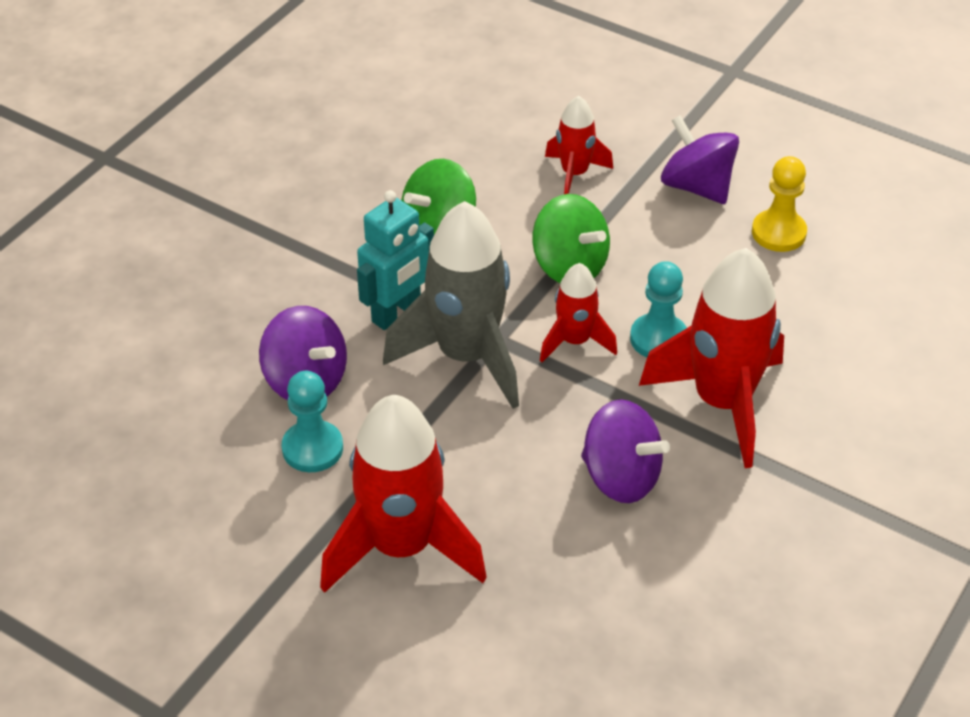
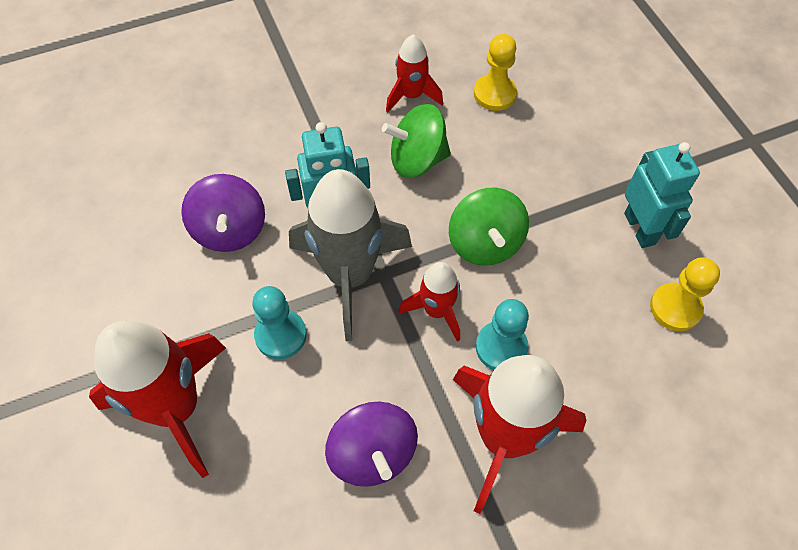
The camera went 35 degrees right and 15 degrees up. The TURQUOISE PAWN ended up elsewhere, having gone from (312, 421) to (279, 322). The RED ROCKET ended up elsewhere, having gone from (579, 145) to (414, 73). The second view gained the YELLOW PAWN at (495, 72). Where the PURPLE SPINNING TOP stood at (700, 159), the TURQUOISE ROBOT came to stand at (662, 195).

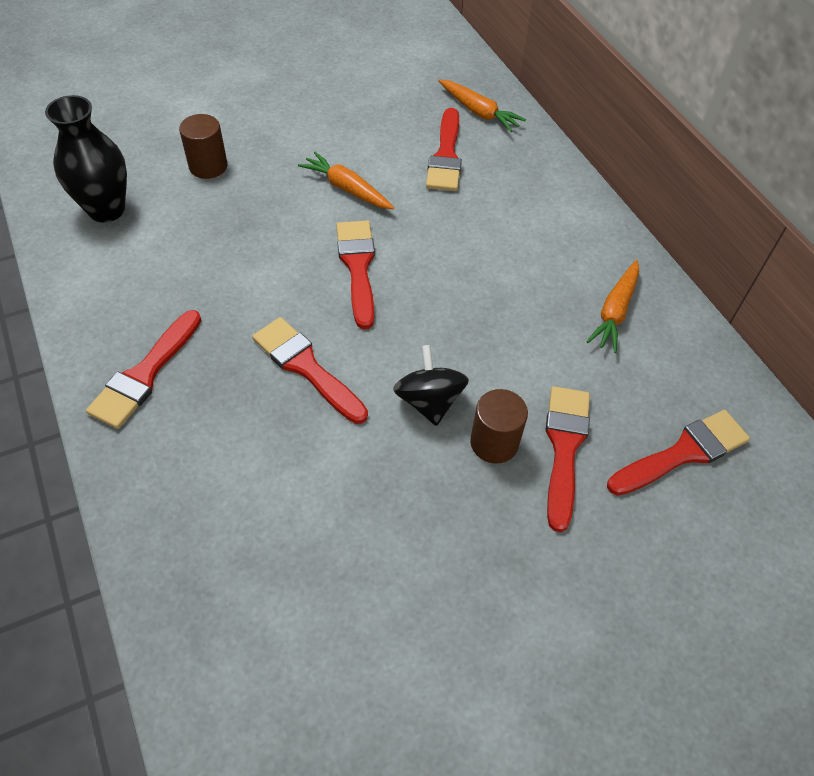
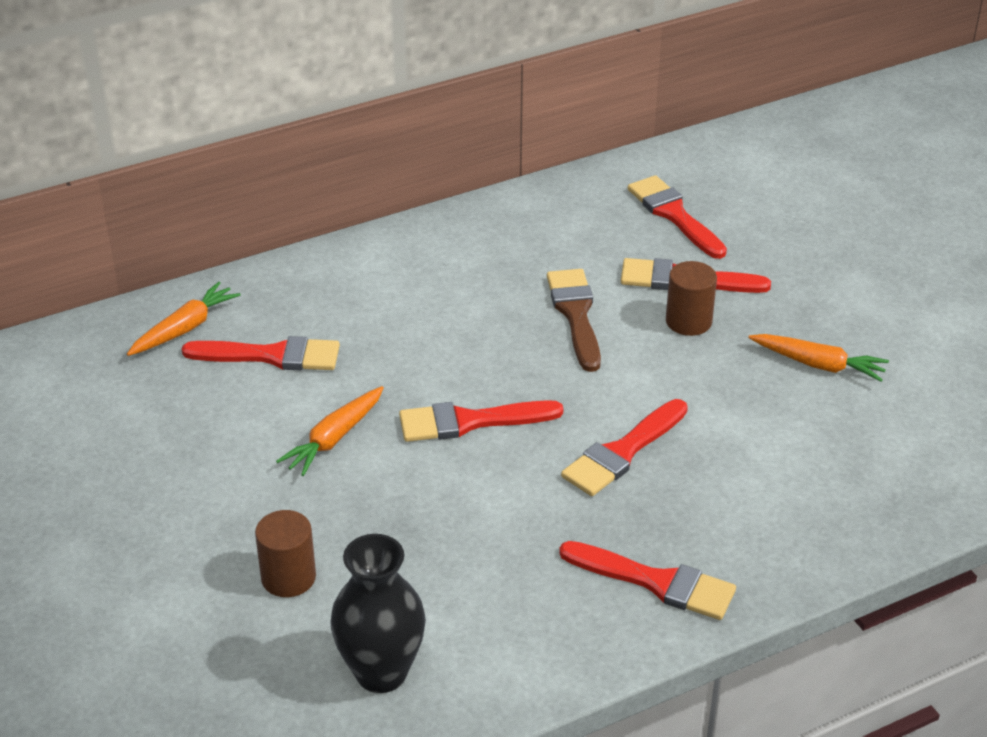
The camera went 90 degrees left and 15 degrees down. The second view gained the BROWN BRUSH at (574, 320). The ORANGE CARROT ended up elsewhere, having gone from (612, 306) to (818, 358). The second view lost the BLACK SPINNING TOP at (431, 385).

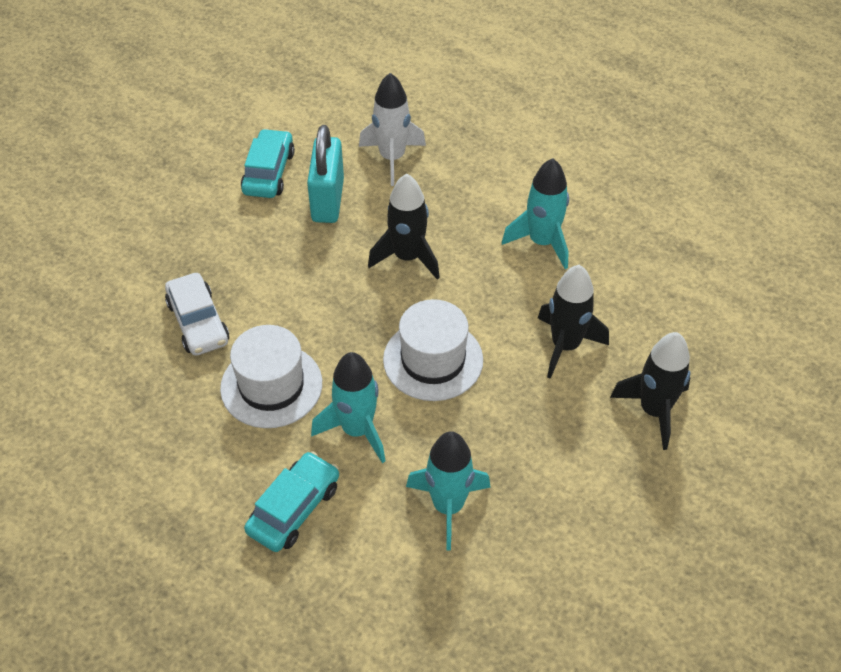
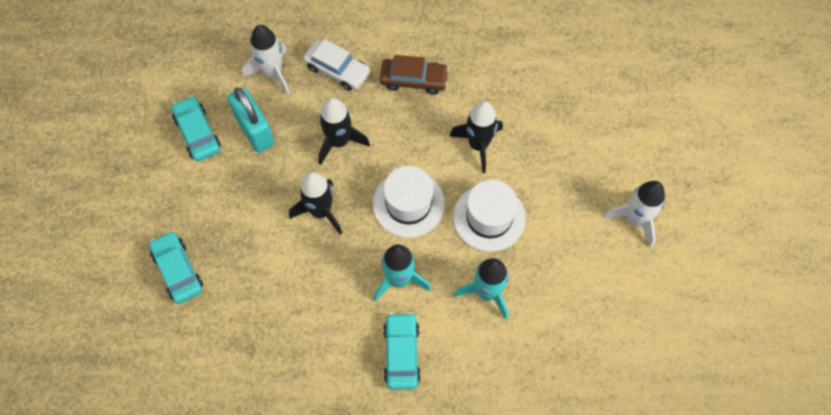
The camera went 35 degrees left and 15 degrees up. The second view gained the TURQUOISE CAR at (176, 267). The BLACK ROCKET ended up elsewhere, having gone from (650, 391) to (315, 203). The WHITE CAR ended up elsewhere, having gone from (197, 314) to (337, 65). Where the TURQUOISE ROCKET stood at (535, 213), the BROWN CAR came to stand at (414, 75). The WHITE HAT ended up elsewhere, having gone from (271, 376) to (489, 216). The second view gained the WHITE ROCKET at (634, 214).

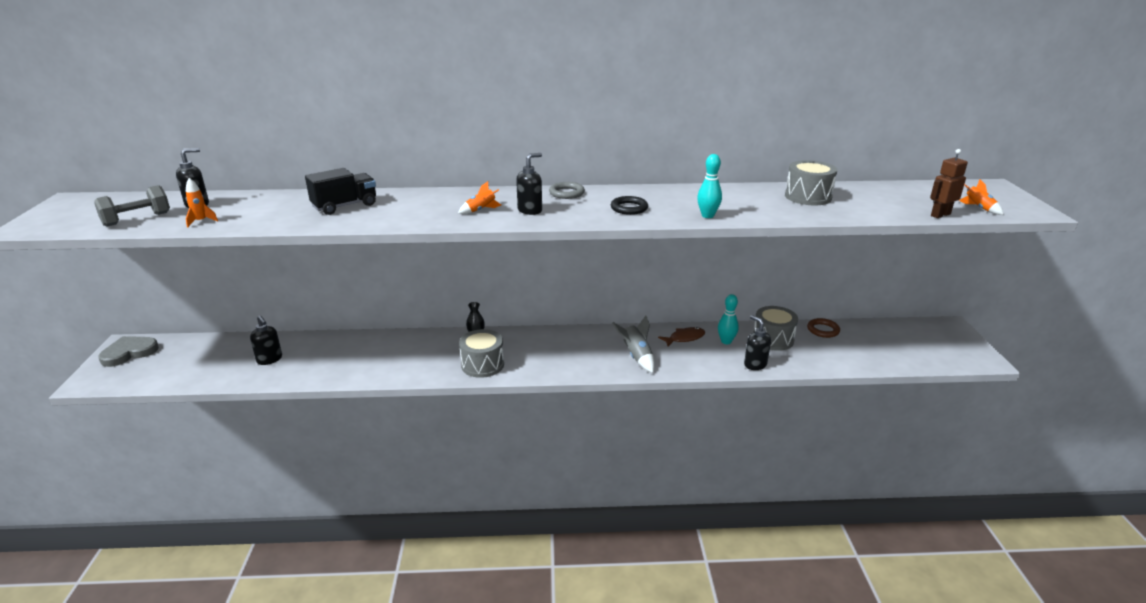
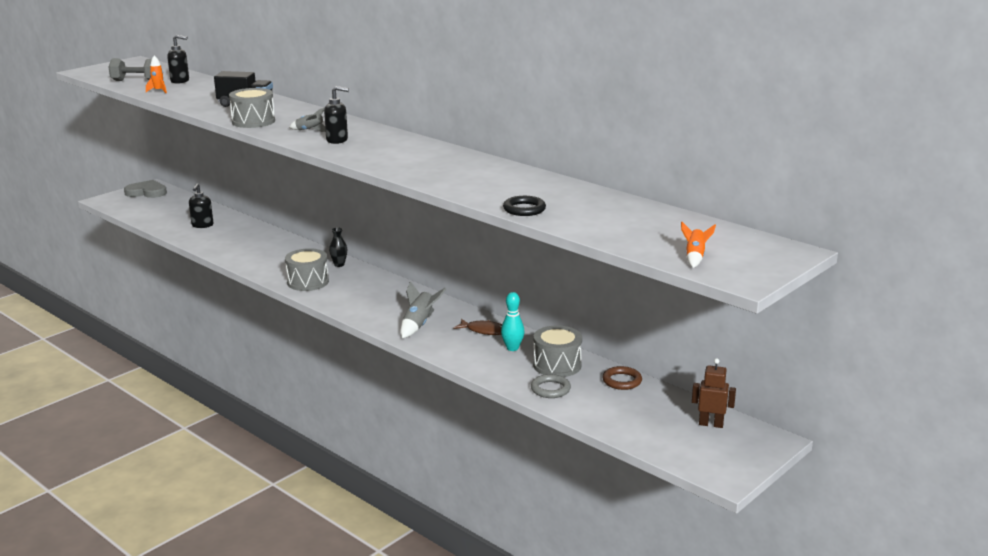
The camera went 45 degrees right and 5 degrees down. The GREY DRUM ended up elsewhere, having gone from (811, 182) to (252, 108). What was the ORANGE ROCKET at (479, 197) turned into the GREY ROCKET at (307, 119). The BLACK RING ended up elsewhere, having gone from (629, 205) to (524, 206). The GREY RING ended up elsewhere, having gone from (567, 190) to (551, 386). The BROWN ROBOT ended up elsewhere, having gone from (949, 183) to (714, 393). The second view lost the TURQUOISE BOWLING PIN at (709, 186). The second view lost the BLACK SOAP DISPENSER at (757, 342).

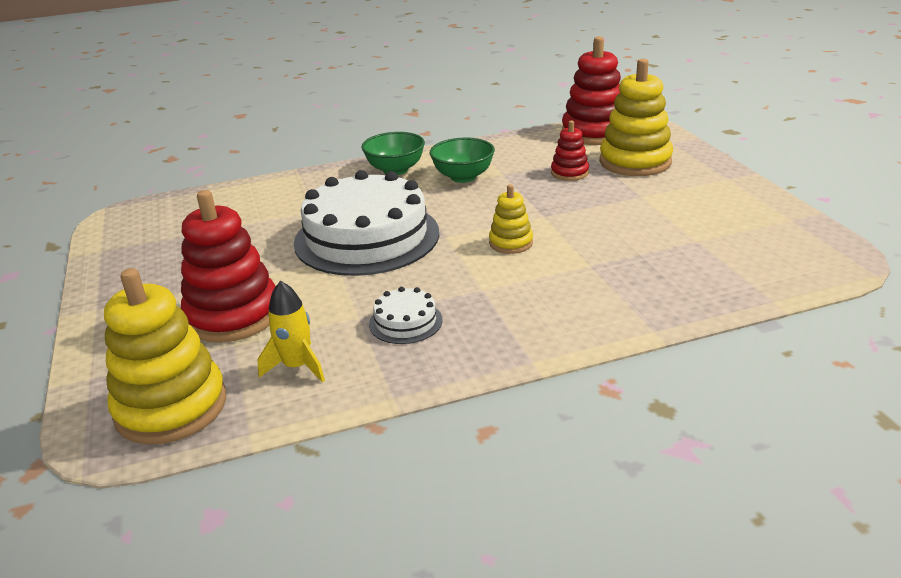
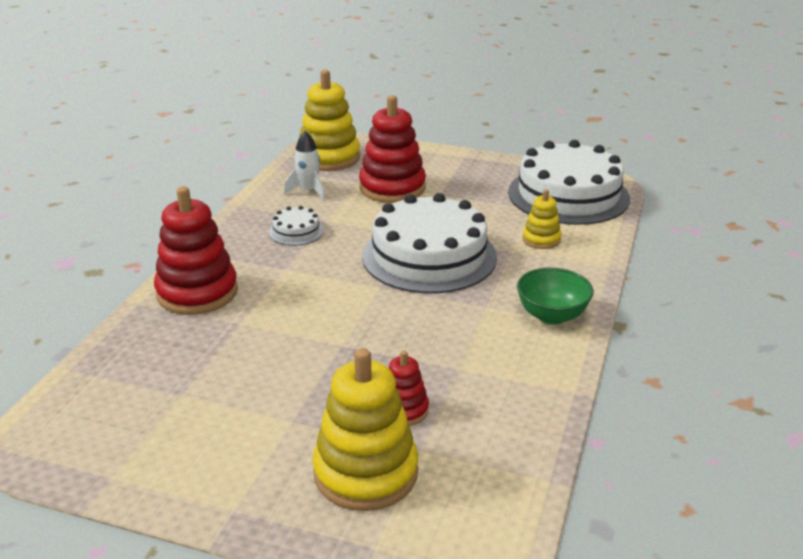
The camera went 125 degrees right and 0 degrees up. The RED STACKING TOY ended up elsewhere, having gone from (591, 90) to (196, 250). What was the YELLOW ROCKET at (291, 332) turned into the WHITE ROCKET at (304, 165). The second view gained the WHITE CAKE at (569, 182). The YELLOW STACKING TOY ended up elsewhere, having gone from (511, 219) to (542, 219). The second view lost the GREEN BOWL at (462, 160).

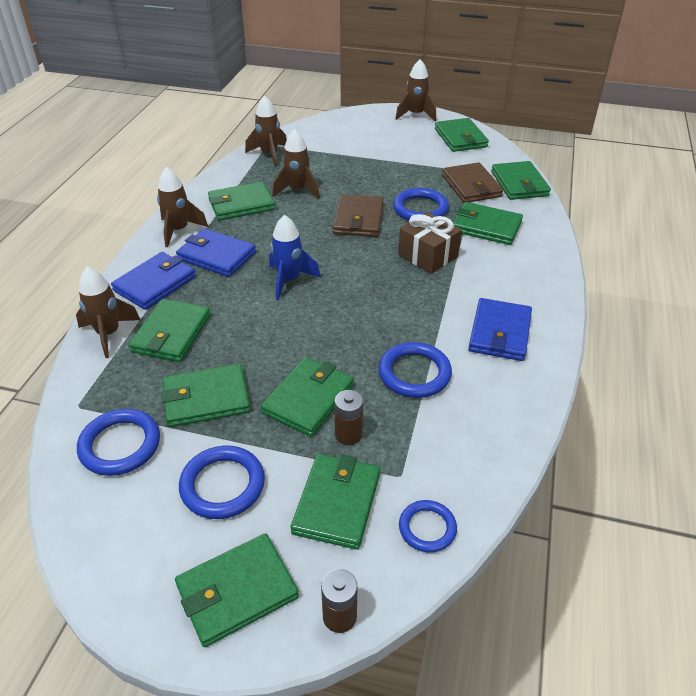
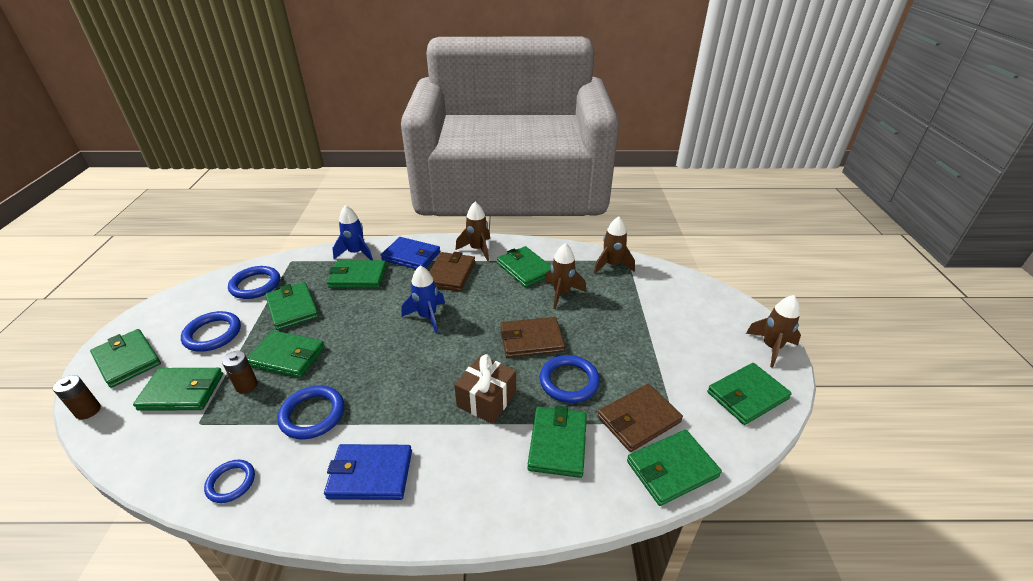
The camera went 75 degrees right and 5 degrees down. The BLUE RING ended up elsewhere, having gone from (428, 526) to (229, 481). What was the BROWN ROCKET at (108, 312) turned into the BLUE ROCKET at (352, 232). What was the BLUE WALLET at (216, 252) turned into the BROWN WALLET at (452, 271).

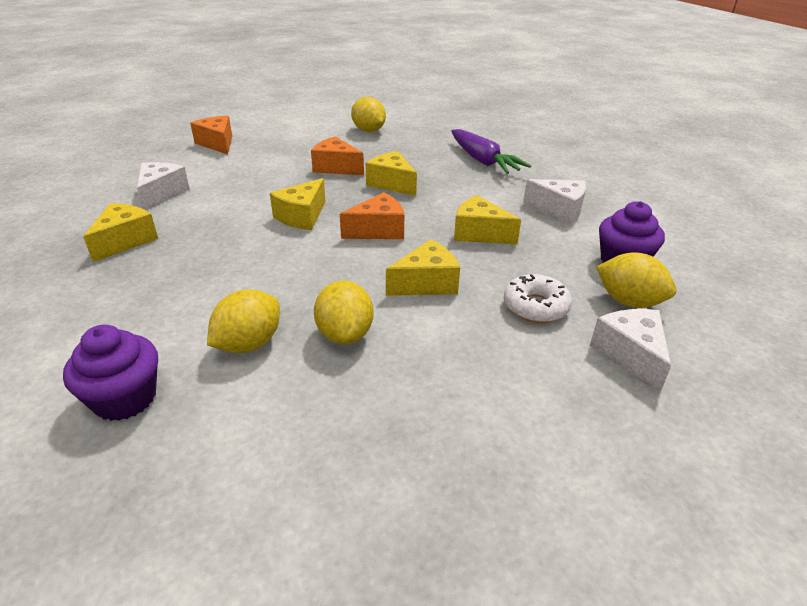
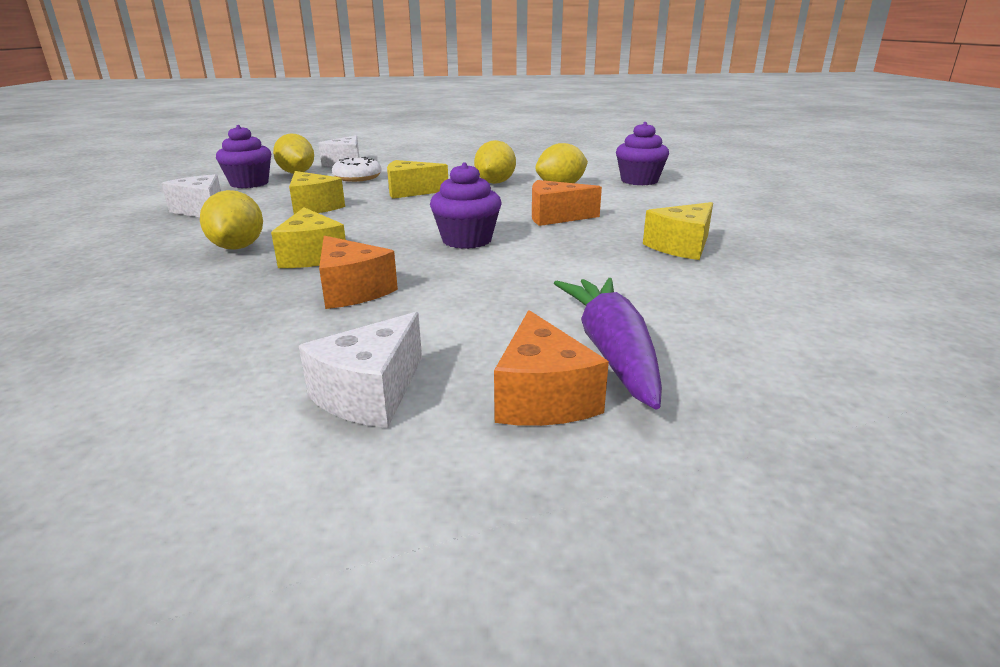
The camera went 155 degrees left and 10 degrees down. The YELLOW LEMON ended up elsewhere, having gone from (368, 114) to (231, 220). The WHITE CHEESE ended up elsewhere, having gone from (163, 186) to (360, 370). Where the YELLOW CHEESE stood at (298, 204), the PURPLE CUPCAKE came to stand at (465, 205). The ORANGE CHEESE ended up elsewhere, having gone from (372, 215) to (567, 203). The PURPLE CARROT ended up elsewhere, having gone from (491, 151) to (608, 344).

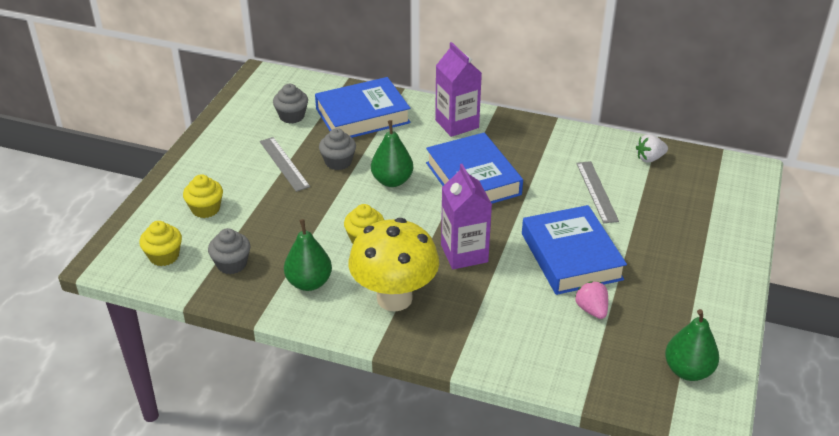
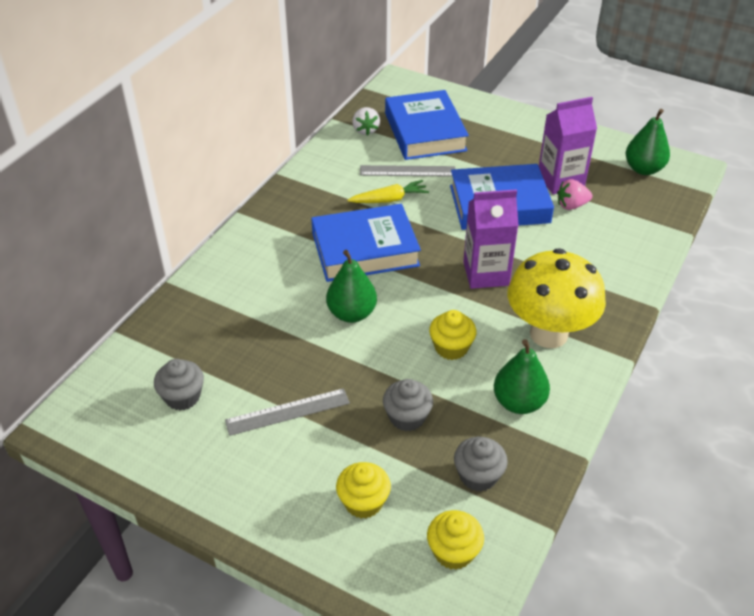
The camera went 80 degrees left and 5 degrees up. The second view gained the YELLOW CARROT at (388, 191). The GREY CUPCAKE ended up elsewhere, having gone from (337, 149) to (408, 405). The BLUE BOOK ended up elsewhere, having gone from (363, 107) to (427, 125). The PURPLE CARTON ended up elsewhere, having gone from (458, 89) to (568, 145).

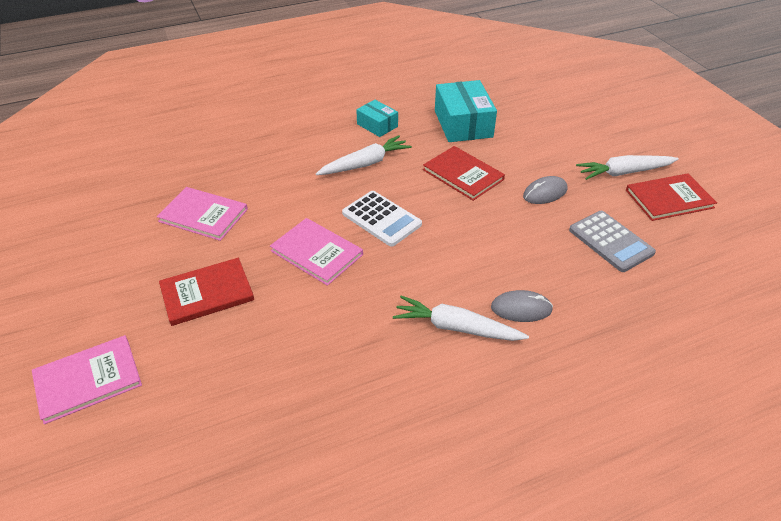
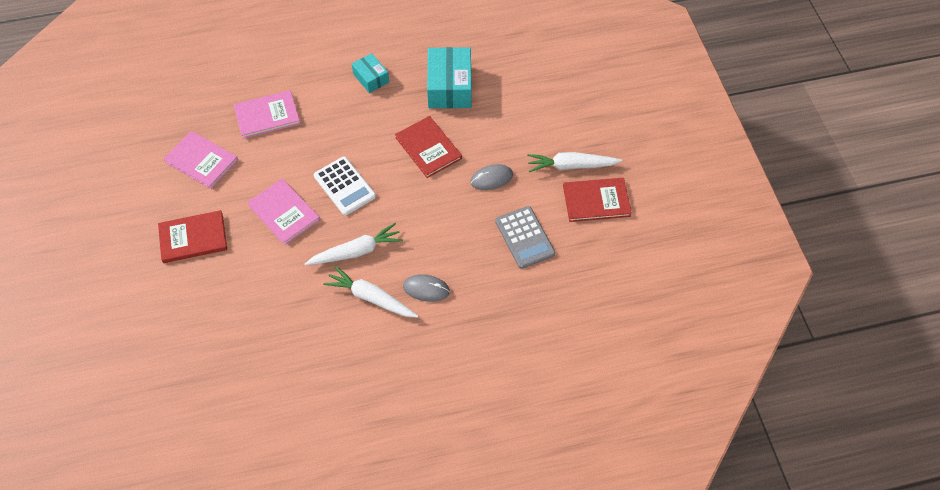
The camera went 10 degrees right and 15 degrees up. The PINK BOOK ended up elsewhere, having gone from (87, 379) to (267, 114). The WHITE CARROT ended up elsewhere, having gone from (364, 155) to (354, 244).

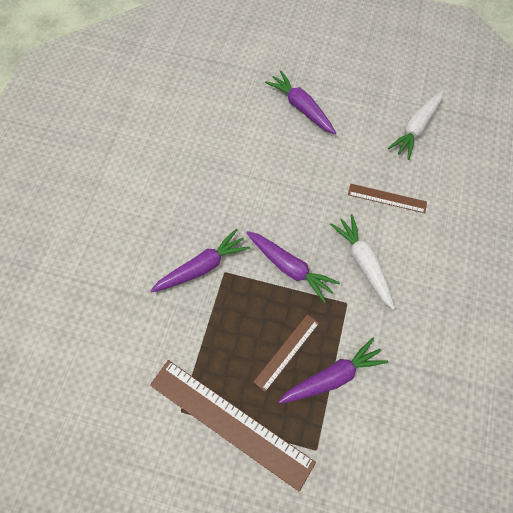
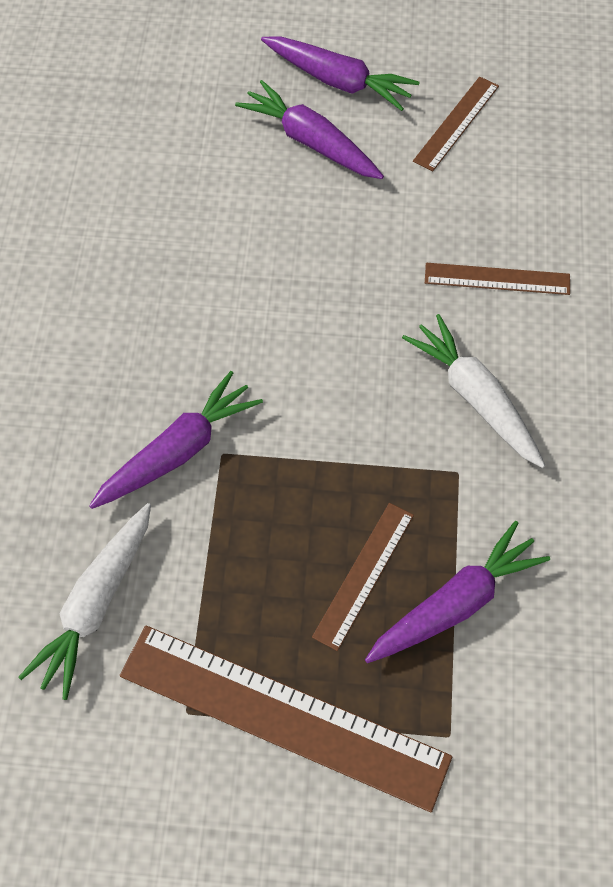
The camera went 10 degrees left and 5 degrees down. The WHITE CARROT ended up elsewhere, having gone from (415, 125) to (84, 601). The PURPLE CARROT ended up elsewhere, having gone from (293, 267) to (340, 73). The second view gained the BROWN RULER at (456, 124).

